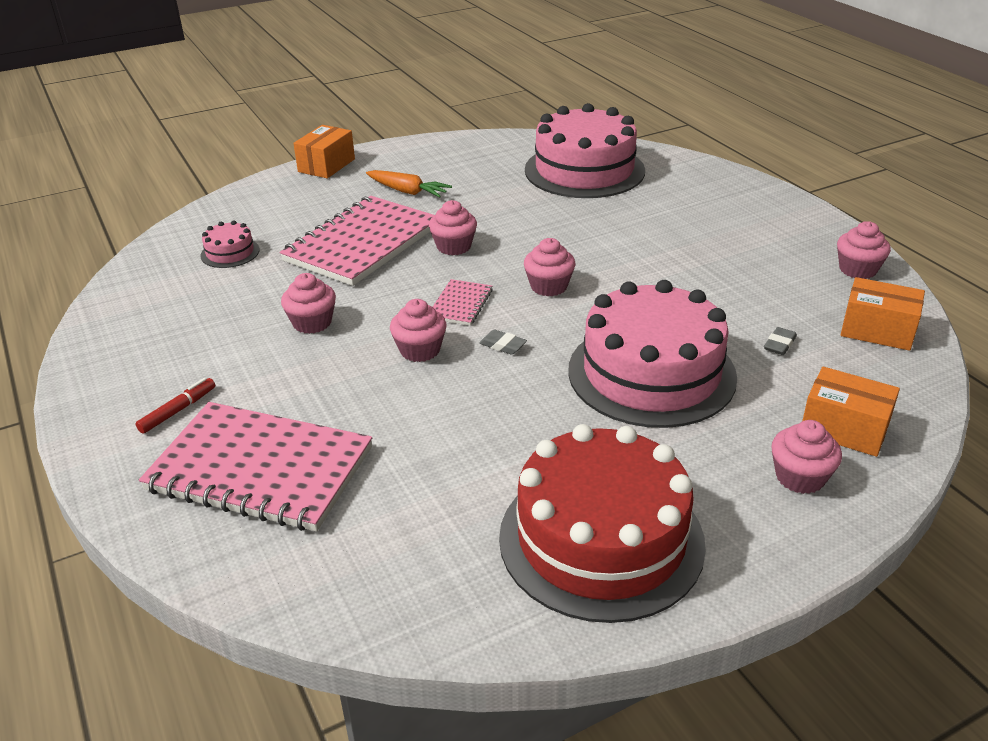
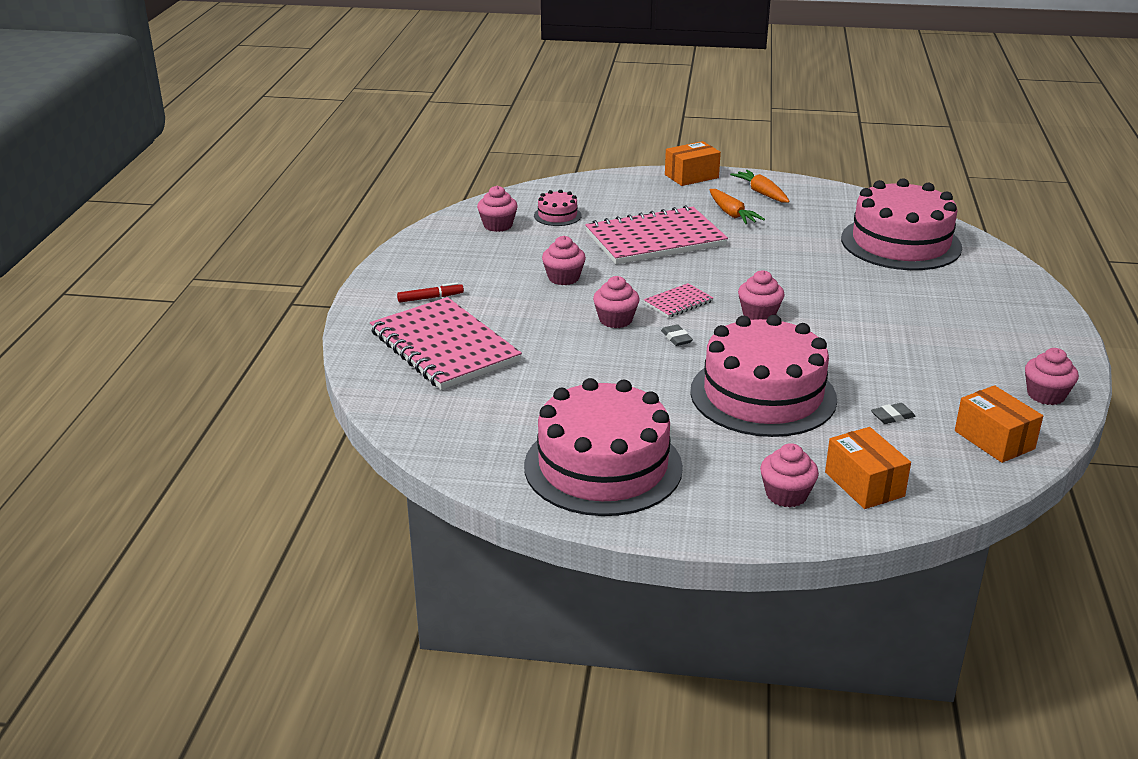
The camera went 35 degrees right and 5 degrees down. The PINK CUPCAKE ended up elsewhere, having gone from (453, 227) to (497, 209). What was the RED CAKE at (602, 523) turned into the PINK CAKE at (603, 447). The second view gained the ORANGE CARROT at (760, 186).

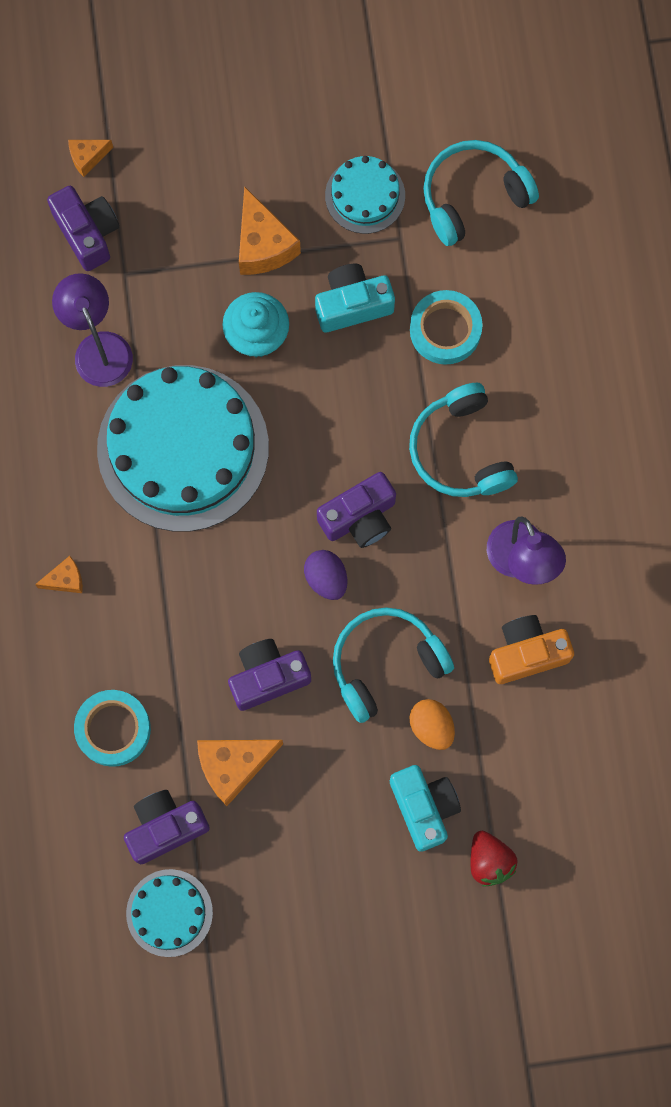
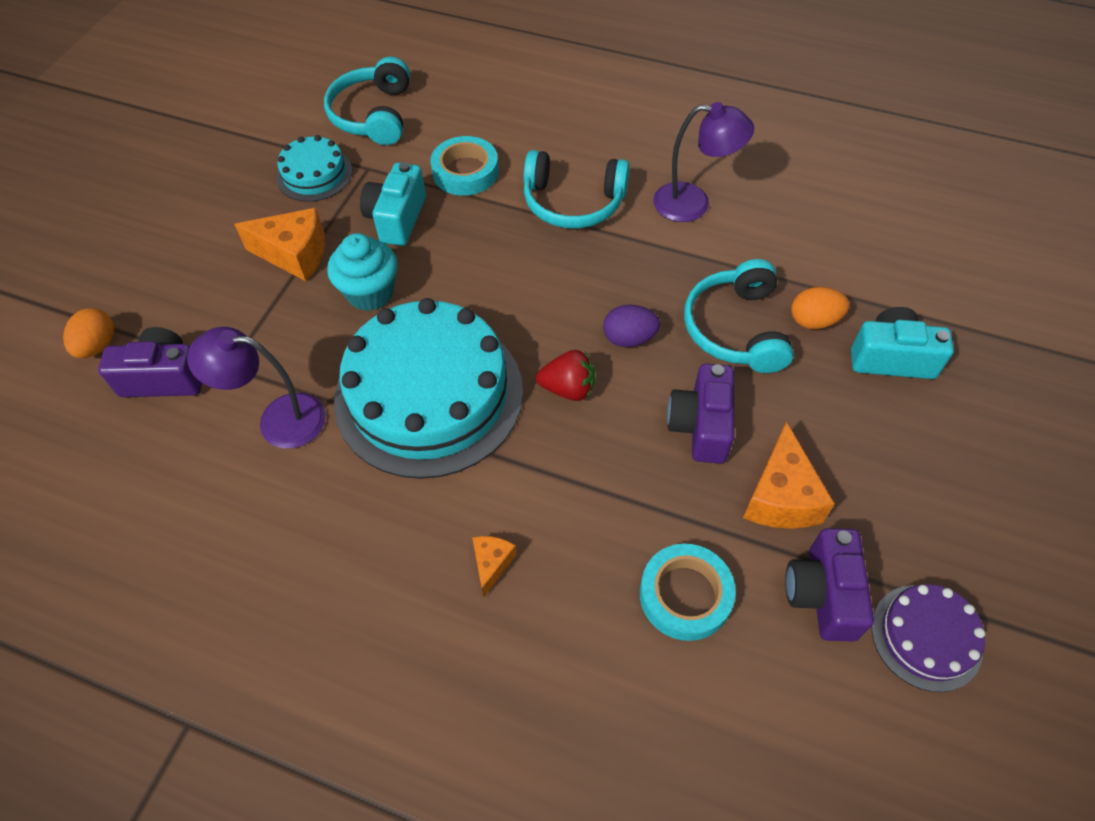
The camera went 60 degrees left and 20 degrees down. Where the ORANGE CHEESE stood at (90, 158), the ORANGE EGG came to stand at (88, 333). The RED STRAWBERRY ended up elsewhere, having gone from (494, 859) to (565, 375). What was the TURQUOISE CAKE at (169, 913) turned into the PURPLE CAKE at (928, 638). The second view lost the PURPLE CAMERA at (356, 510). The second view lost the ORANGE CAMERA at (531, 649).

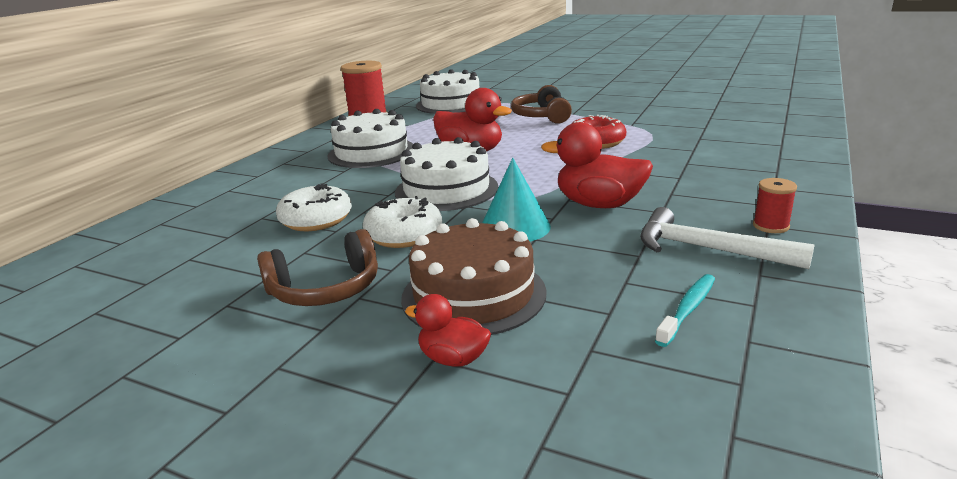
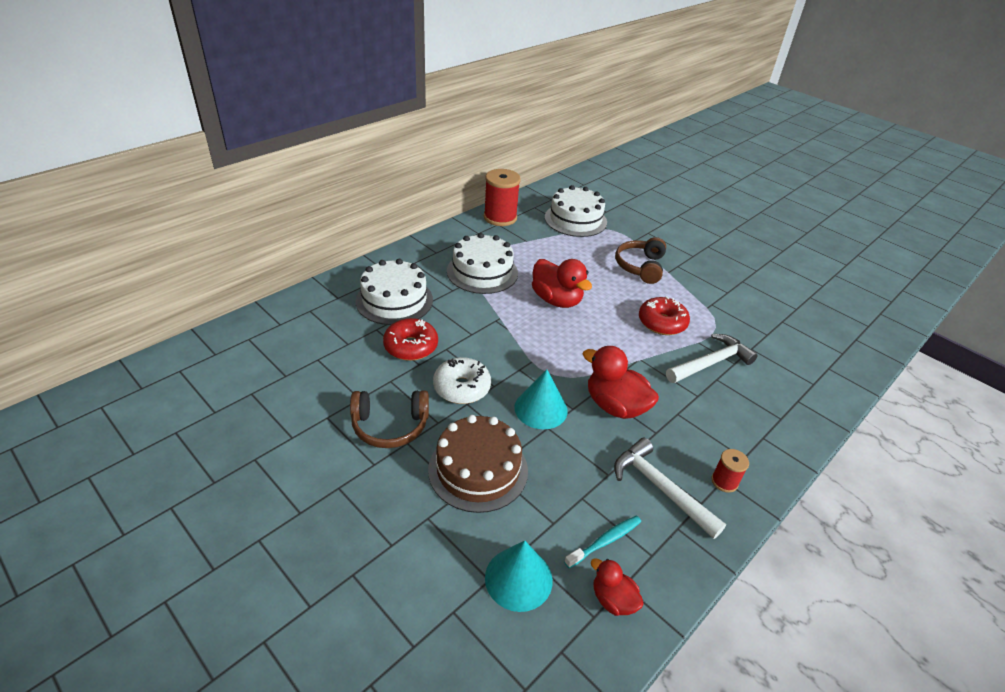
The camera went 15 degrees right and 15 degrees up. The WHITE CAKE ended up elsewhere, having gone from (446, 174) to (394, 292). What was the WHITE DONUT at (314, 207) turned into the RED DONUT at (410, 339). The second view gained the TURQUOISE CONE at (519, 576). The RED DUCK ended up elsewhere, having gone from (448, 330) to (617, 587). The second view gained the WHITE HAMMER at (712, 358).

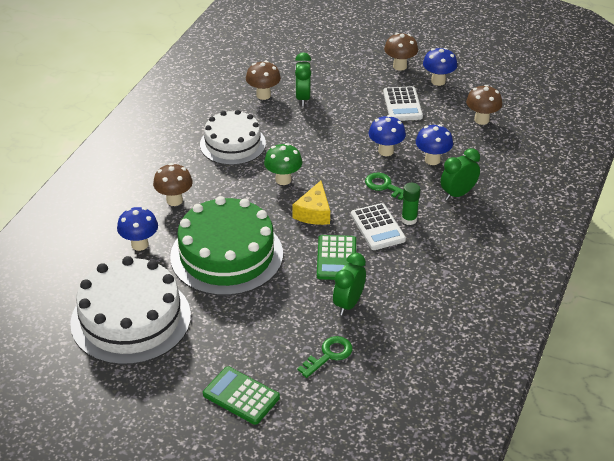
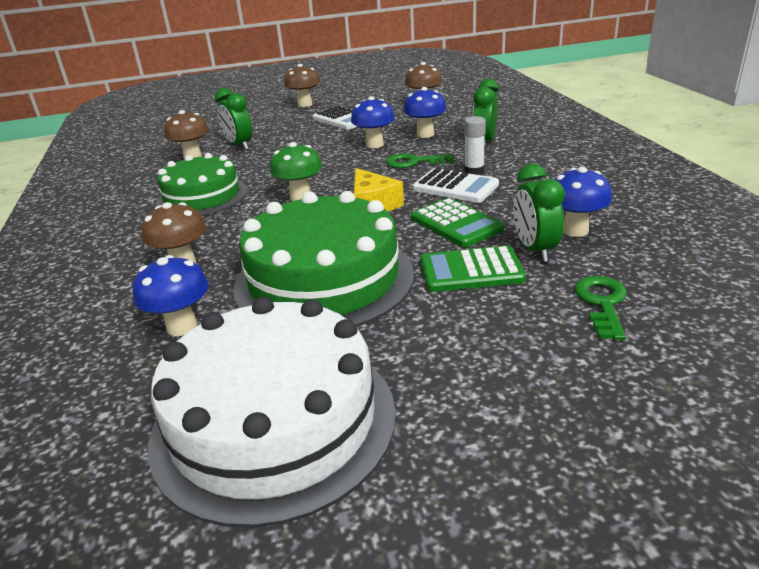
The camera went 35 degrees left and 10 degrees down. What was the WHITE CAKE at (233, 137) turned into the GREEN CAKE at (201, 184). The GREEN CALCULATOR ended up elsewhere, having gone from (241, 396) to (473, 269). What was the GREEN GLUE STICK at (410, 204) turned into the WHITE GLUE STICK at (475, 145). The BLUE MUSHROOM ended up elsewhere, having gone from (440, 67) to (583, 202).

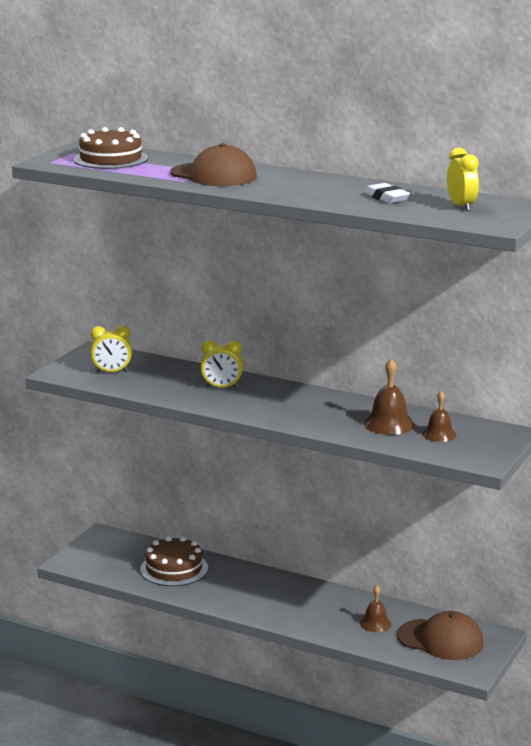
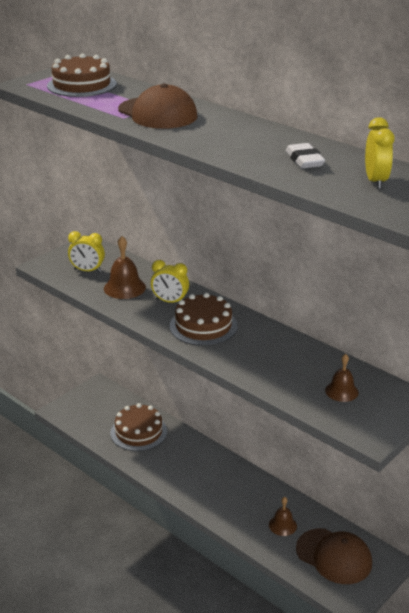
The camera went 15 degrees right and 10 degrees up. The BROWN BELL ended up elsewhere, having gone from (389, 397) to (125, 267). The second view gained the BROWN CAKE at (203, 319).

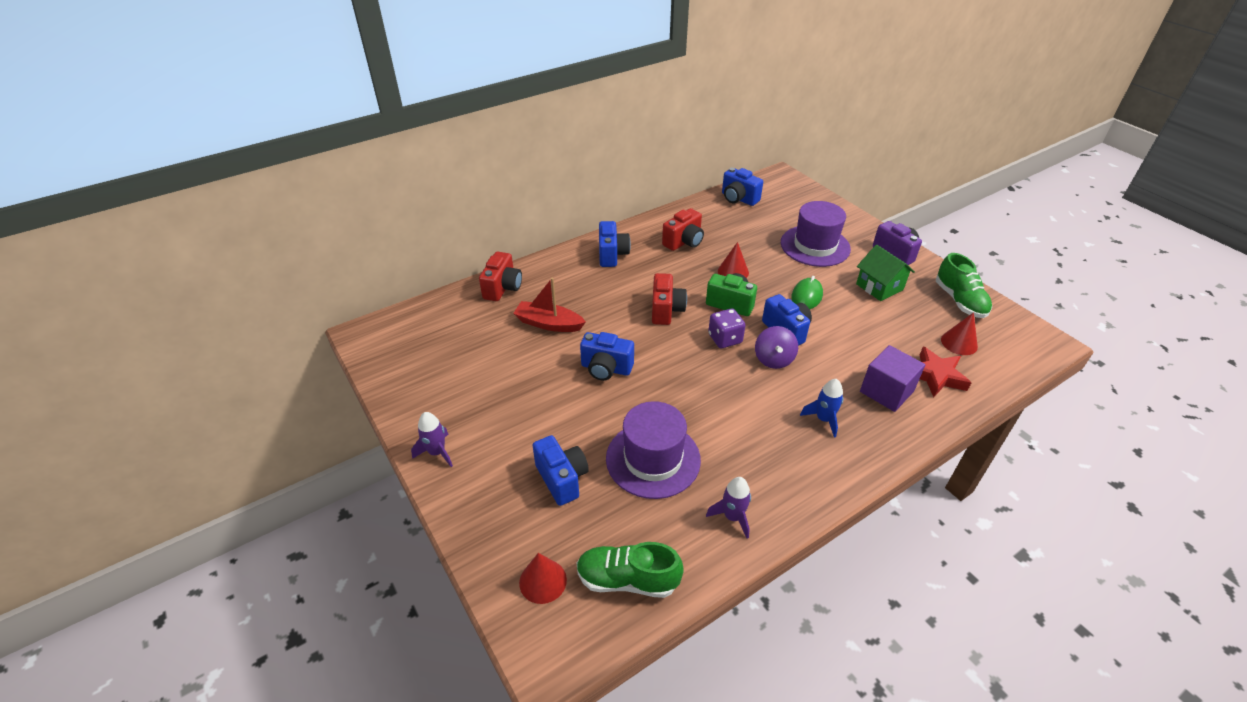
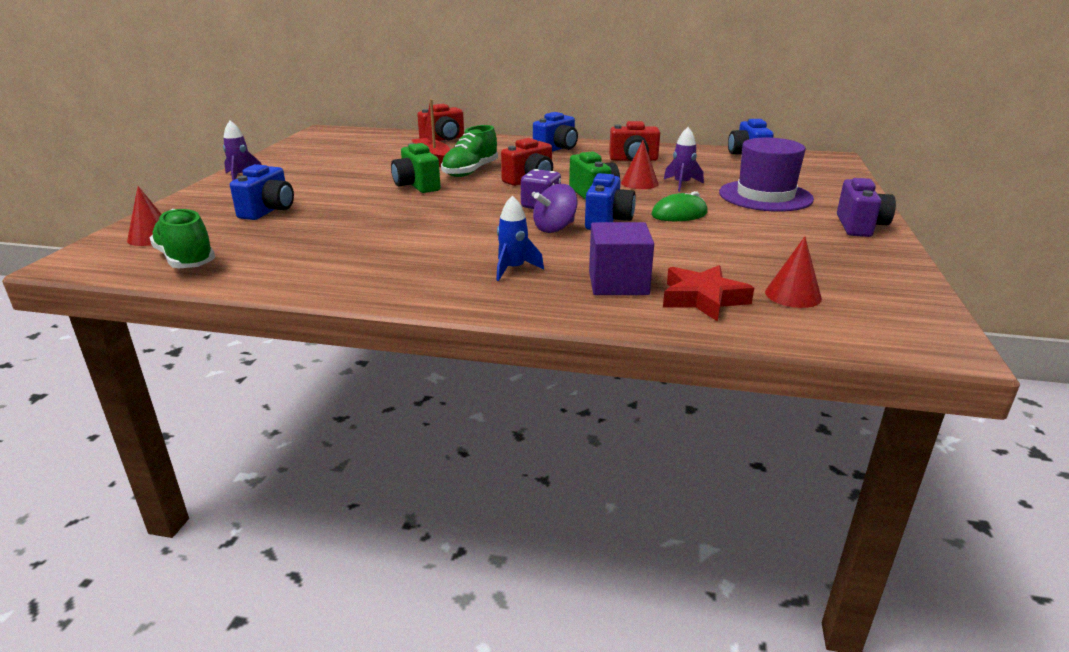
The camera went 45 degrees right and 15 degrees down. What was the BLUE CAMERA at (607, 356) turned into the GREEN CAMERA at (416, 168). The GREEN SHOE ended up elsewhere, having gone from (964, 285) to (469, 151). The PURPLE ROCKET ended up elsewhere, having gone from (728, 508) to (684, 159). The second view lost the PURPLE HAT at (653, 450). The second view lost the GREEN HOUSE at (885, 272).

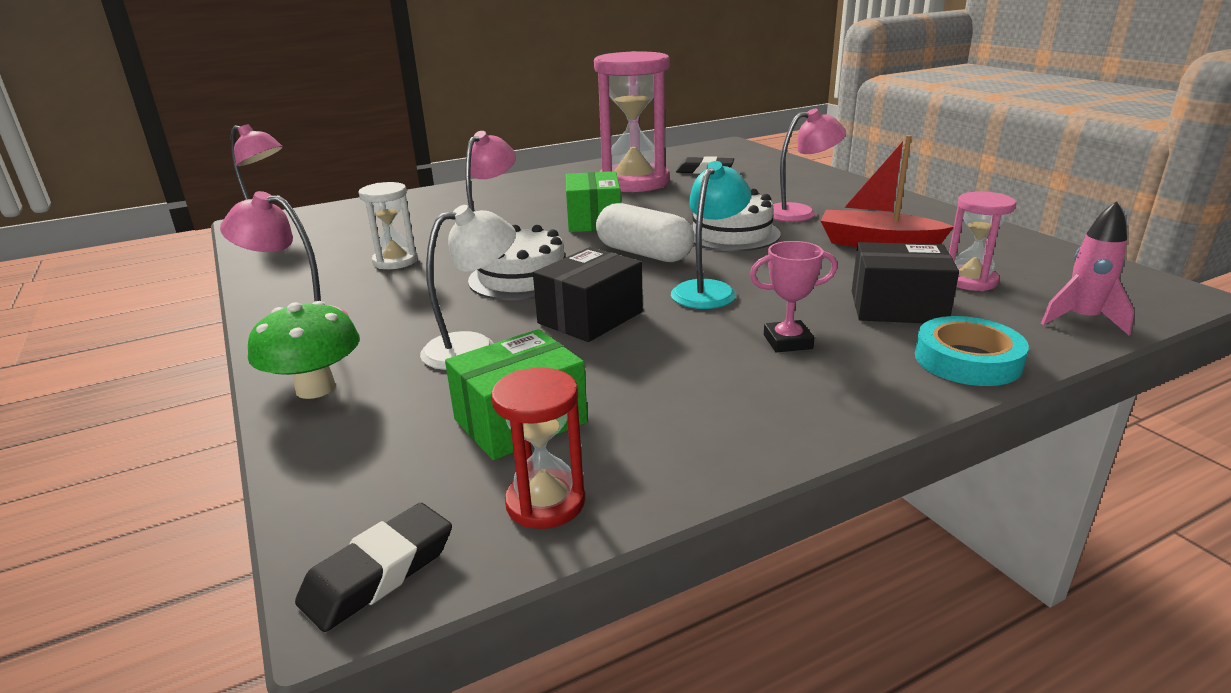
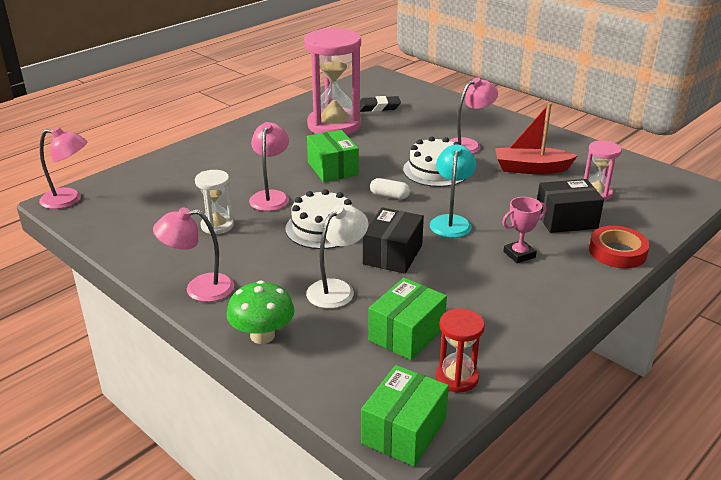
The camera went 20 degrees left and 5 degrees up. Where the BLACK ERASER stood at (373, 567), the GREEN BOX came to stand at (405, 416). The size of the WHITE CAPSULE at (645, 232) changed by a factor of 0.54. What was the TURQUOISE TAPE at (972, 351) turned into the RED TAPE at (619, 247). The second view lost the PINK ROCKET at (1087, 268).

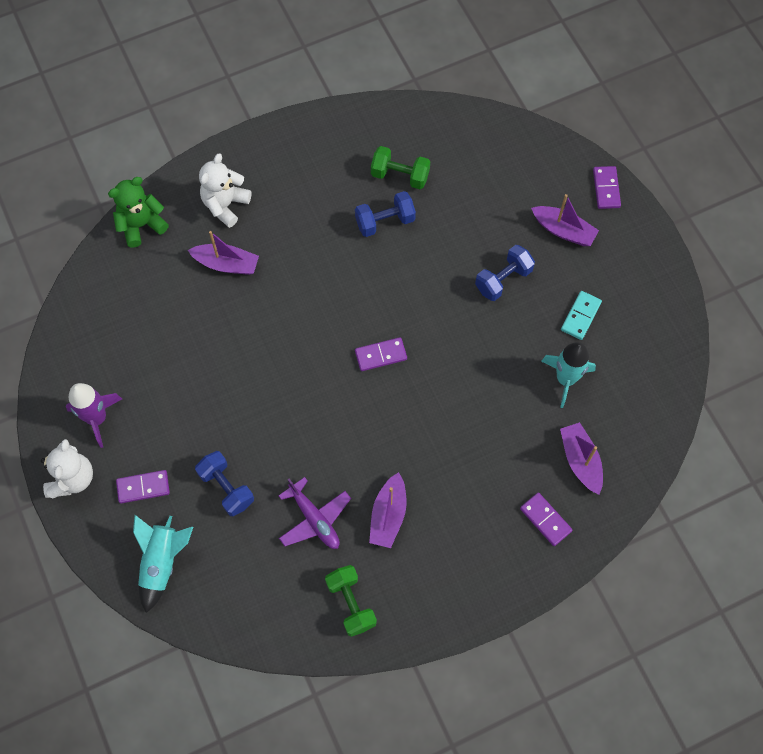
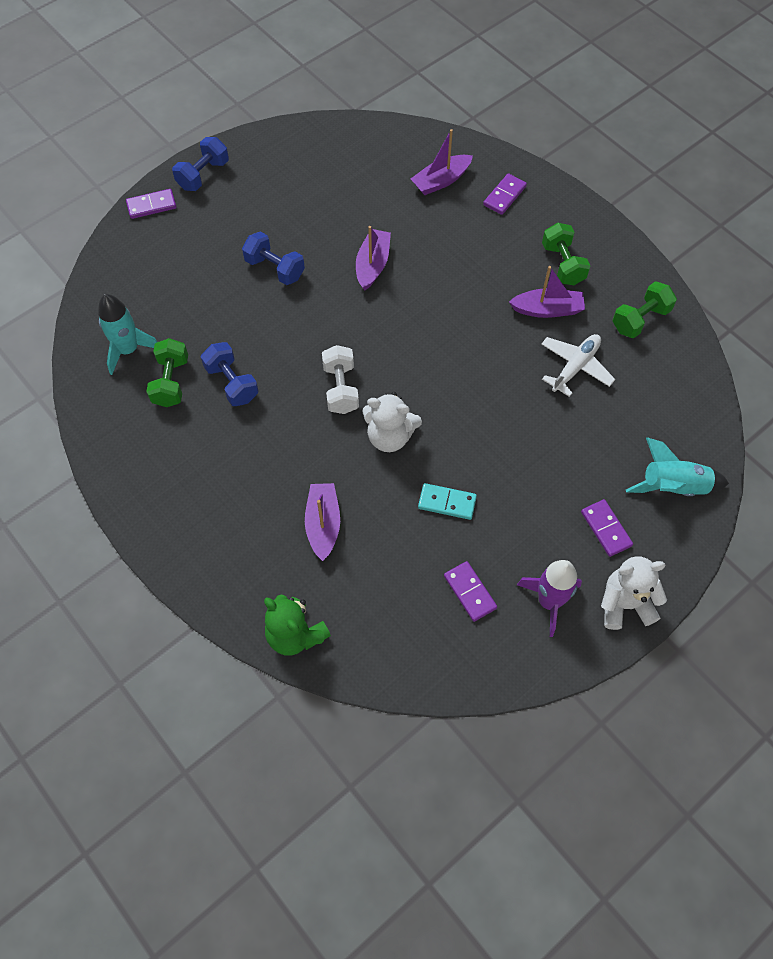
The camera went 105 degrees left and 5 degrees down. The TURQUOISE ROCKET ended up elsewhere, having gone from (568, 375) to (127, 334). The BLUE DUMBBELL ended up elsewhere, having gone from (224, 483) to (200, 164). The second view gained the WHITE DUMBBELL at (340, 379). The PURPLE BOAT ended up elsewhere, having gone from (565, 220) to (373, 258). The WHITE TEDDY BEAR ended up elsewhere, having gone from (225, 190) to (392, 422). The TURQUOISE DOMINO ended up elsewhere, having gone from (581, 315) to (447, 501). The PURPLE DOMINO ended up elsewhere, having gone from (381, 354) to (470, 591). What was the PURPLE PLANE at (314, 513) turned into the WHITE PLANE at (578, 365). The second view gained the GREEN DUMBBELL at (566, 254).

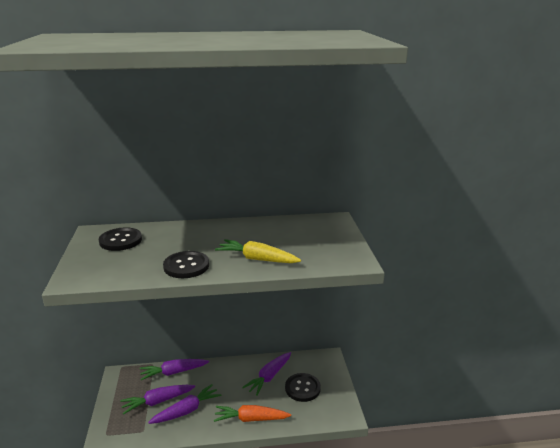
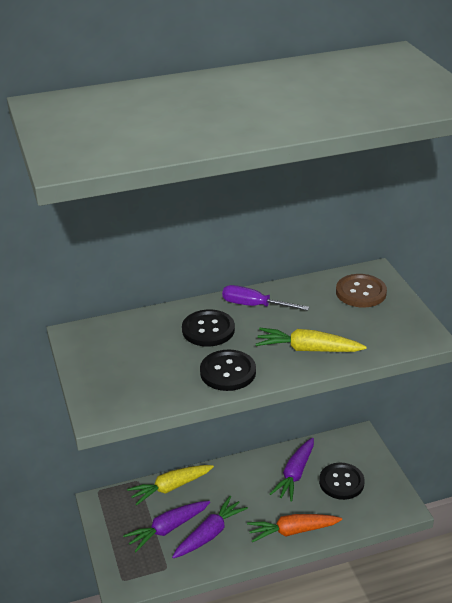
The camera went 10 degrees left and 10 degrees up. What was the PURPLE CARROT at (174, 369) turned into the YELLOW CARROT at (170, 485). The BLACK BUTTON ended up elsewhere, having gone from (120, 239) to (208, 328). The second view gained the PURPLE SCREWDRIVER at (265, 298). The second view gained the BROWN BUTTON at (361, 291).

